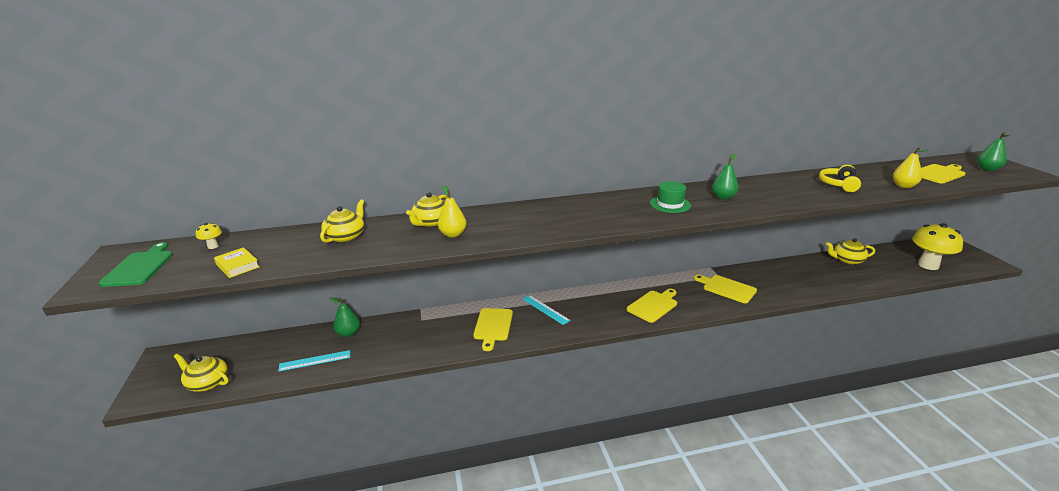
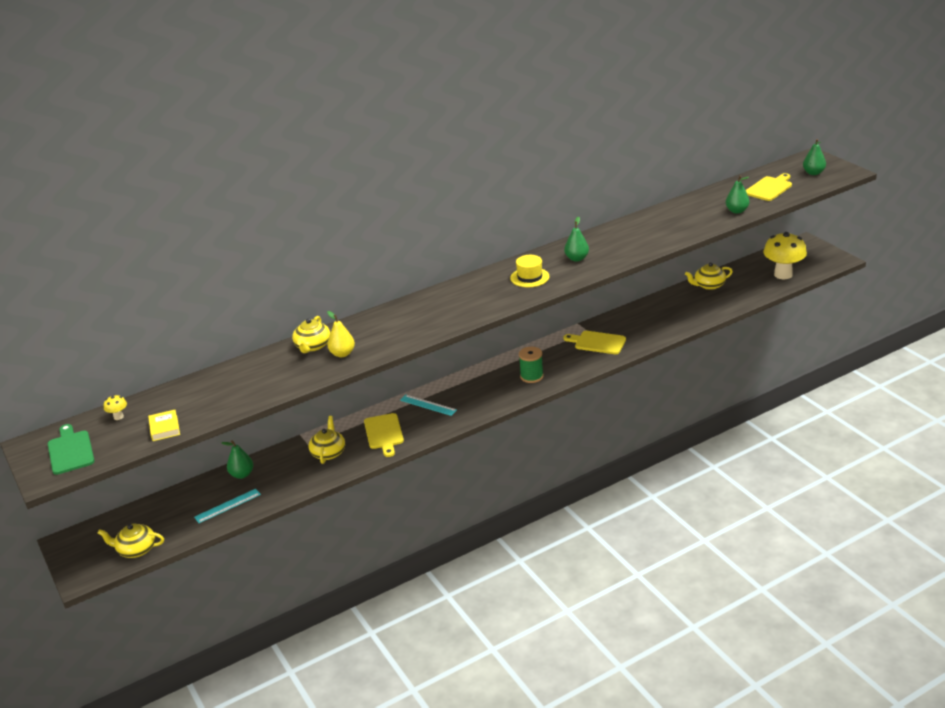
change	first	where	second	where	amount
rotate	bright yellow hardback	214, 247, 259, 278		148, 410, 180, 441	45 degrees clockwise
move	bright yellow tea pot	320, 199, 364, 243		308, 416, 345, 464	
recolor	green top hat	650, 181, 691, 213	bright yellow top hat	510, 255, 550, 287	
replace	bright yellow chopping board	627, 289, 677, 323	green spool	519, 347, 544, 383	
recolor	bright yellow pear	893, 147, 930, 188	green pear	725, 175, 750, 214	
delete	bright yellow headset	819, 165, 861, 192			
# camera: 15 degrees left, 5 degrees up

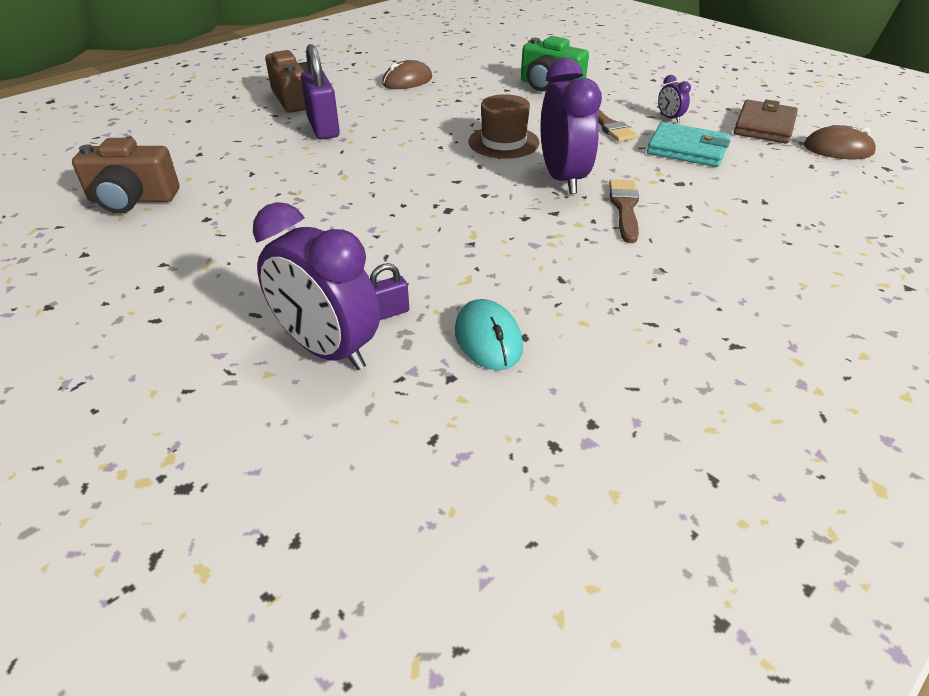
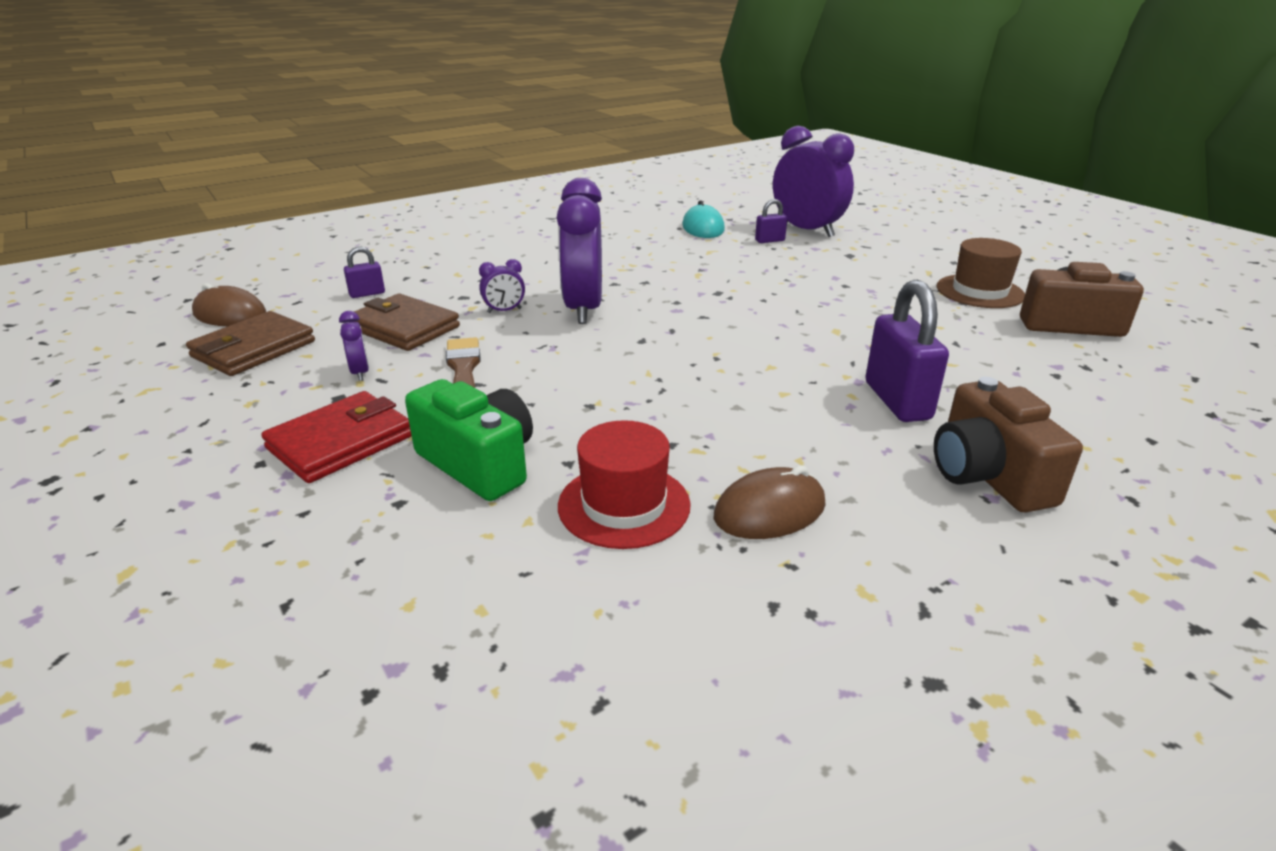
change	first	where	second	where	amount
insert			red card wallet	261, 391, 411, 483	
insert			purple small lock	344, 247, 385, 298	
recolor	turquoise card wallet	647, 122, 730, 167	dark brown card wallet	354, 294, 460, 351	
insert			purple bedside clock	479, 259, 525, 313	
insert			red top hat	558, 420, 691, 549	
move	dark brown top hat	468, 94, 540, 159		937, 238, 1025, 308	
delete	dark brown brush	609, 180, 639, 243			
# camera: 170 degrees left, 10 degrees down

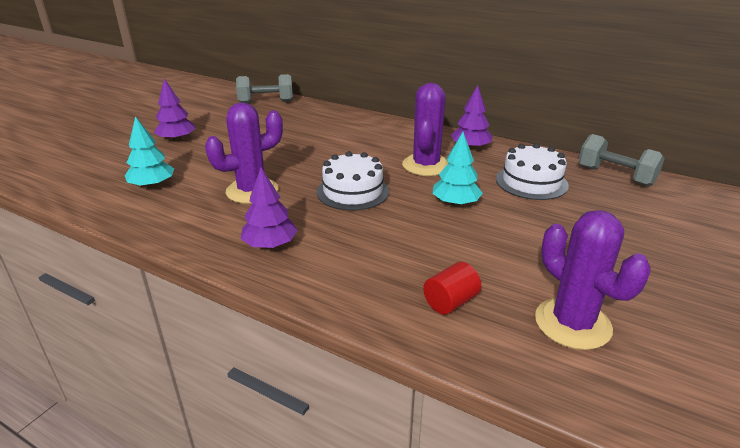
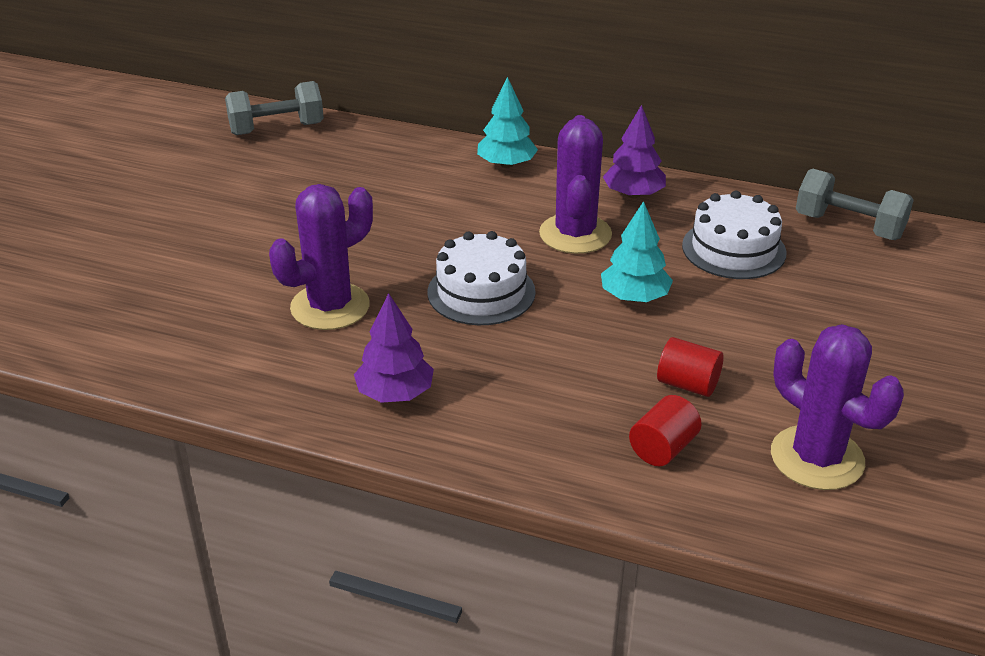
change	first	where	second	where	amount
move	turquoise fir tree	125, 116, 174, 188		477, 77, 538, 168	
insert			red cylinder shape	657, 337, 724, 397	
delete	purple fir tree	154, 79, 196, 142			
# camera: 10 degrees left, 5 degrees up

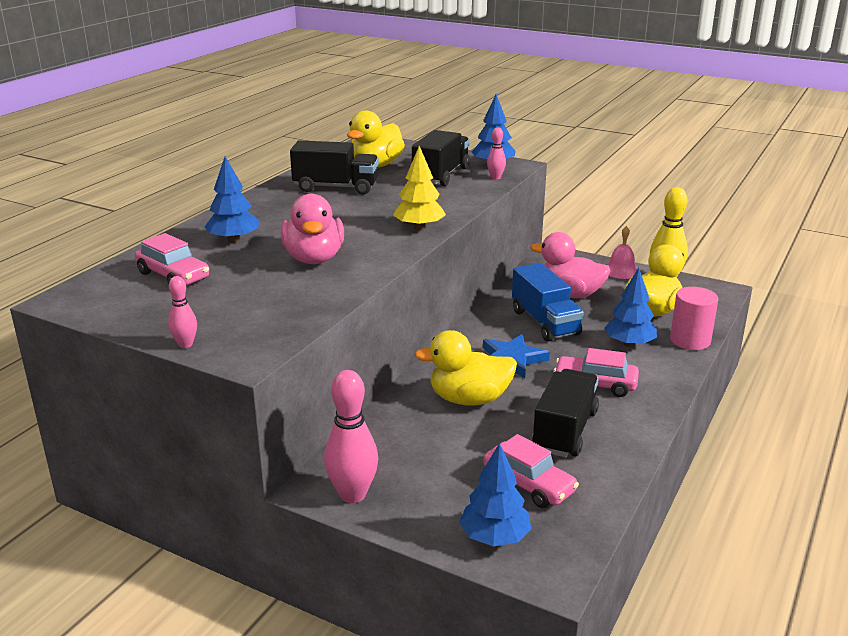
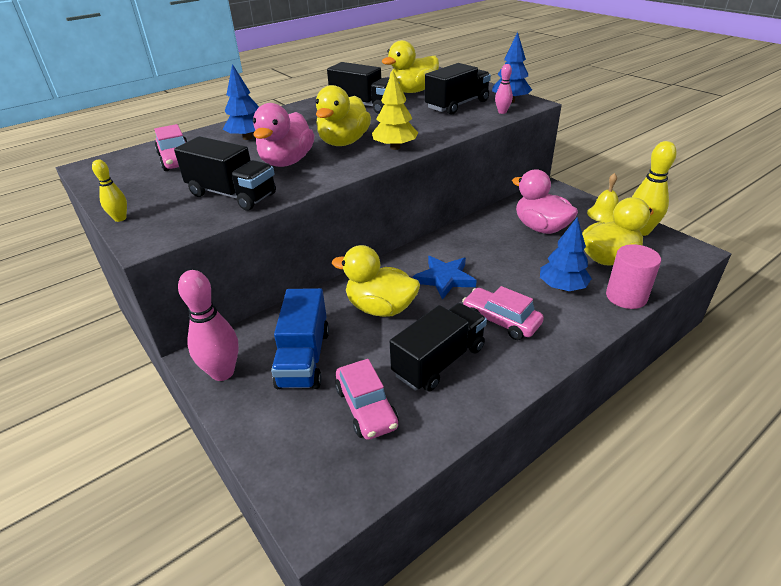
change	first	where	second	where	amount
recolor	rose-pink bowling pin	168, 276, 197, 348	bright yellow bowling pin	92, 159, 127, 222	
insert			jet-black lorry	174, 136, 276, 210	
move	royal blue lorry	512, 263, 584, 342		271, 288, 329, 389	
insert			bright yellow rubber duck	316, 85, 371, 146	
recolor	rose-pink bell	607, 226, 638, 279	bright yellow bell	587, 173, 619, 223	
delete	royal blue fir tree	459, 443, 532, 546			
# camera: 25 degrees right, 10 degrees up

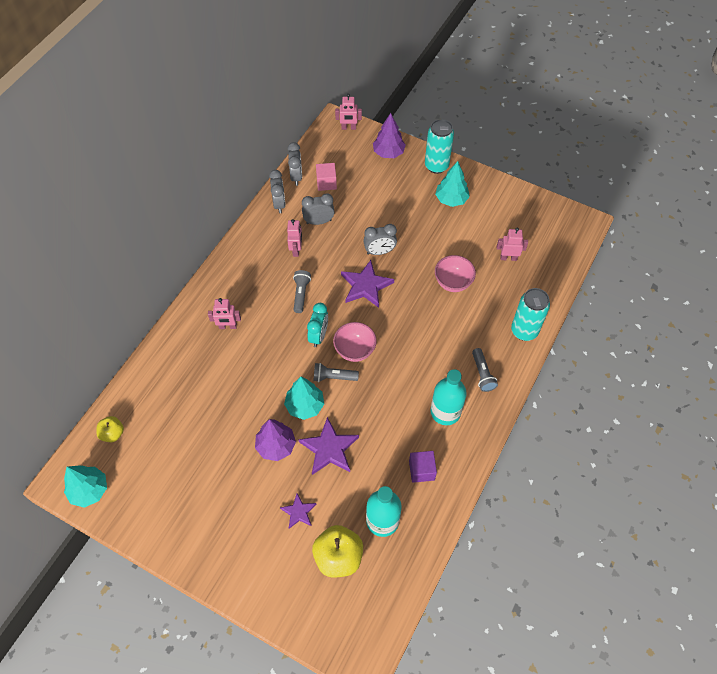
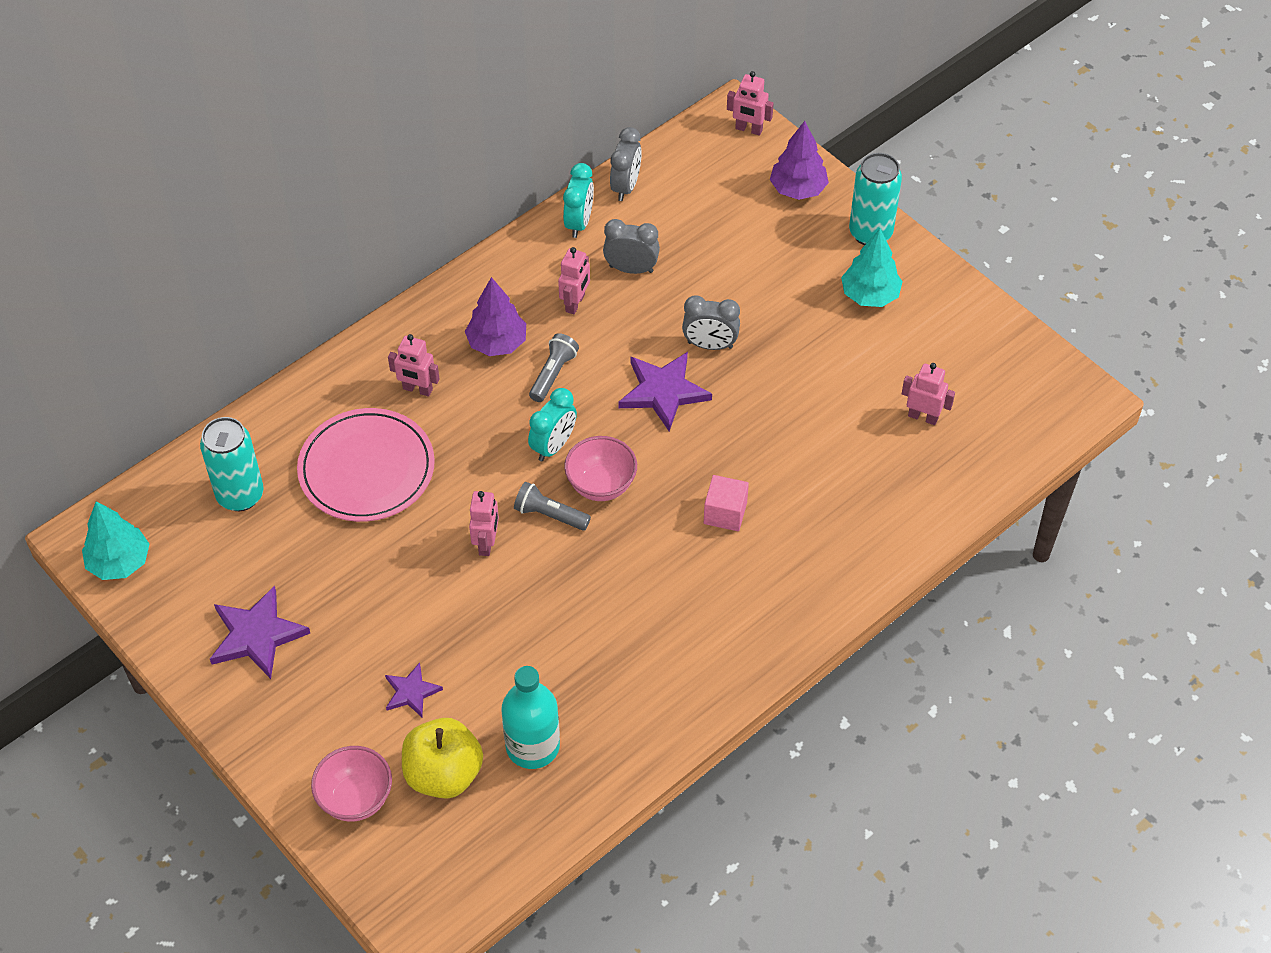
change	first	where	second	where	amount
move	turquoise can	511, 288, 550, 341		200, 417, 264, 511	
move	purple star	298, 417, 359, 475		210, 585, 310, 679	
insert			rose-pink plate	297, 408, 435, 522	
move	rose-pink serving bowl	435, 255, 476, 292		311, 746, 392, 822	
move	purple fir tree	255, 419, 296, 461		465, 277, 526, 356	
replace	turquoise fir tree	284, 377, 324, 420	rose-pink robot figure	469, 491, 499, 556	
recolor	gray bedside clock	269, 170, 286, 213	turquoise bedside clock	563, 163, 594, 238	
move	rose-pink block	316, 163, 337, 191		704, 475, 749, 531	
delete	bright yellow toy apple	96, 416, 124, 442			
delete	purple block	409, 451, 437, 483			
delete	turquoise bottle	430, 369, 467, 425			
delete	gray pocket torch	472, 348, 498, 392			
# camera: 20 degrees right, 5 degrees down

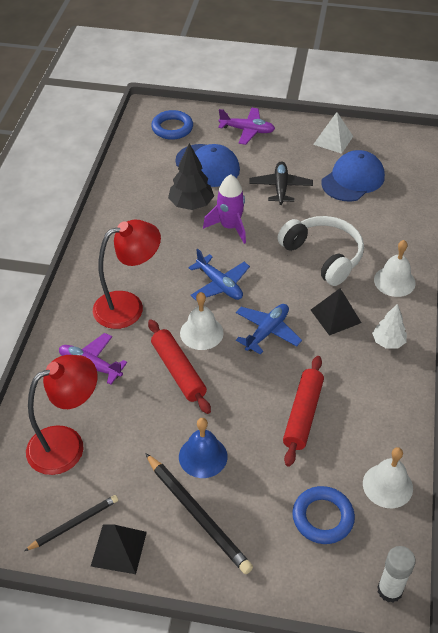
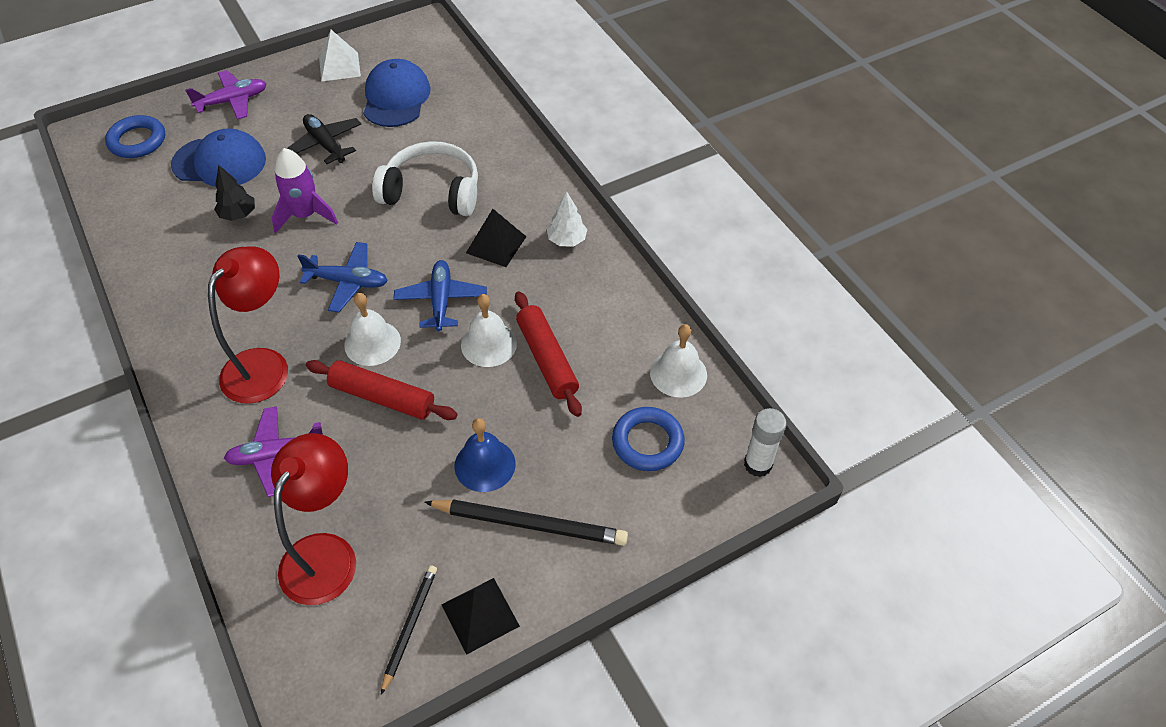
change	first	where	second	where	amount
resize	jet-black fir tree	168, 143, 214, 210		214, 165, 255, 221	x0.66
move	snow-white bell	374, 240, 416, 297		461, 294, 517, 367	
# camera: 40 degrees left, 5 degrees up

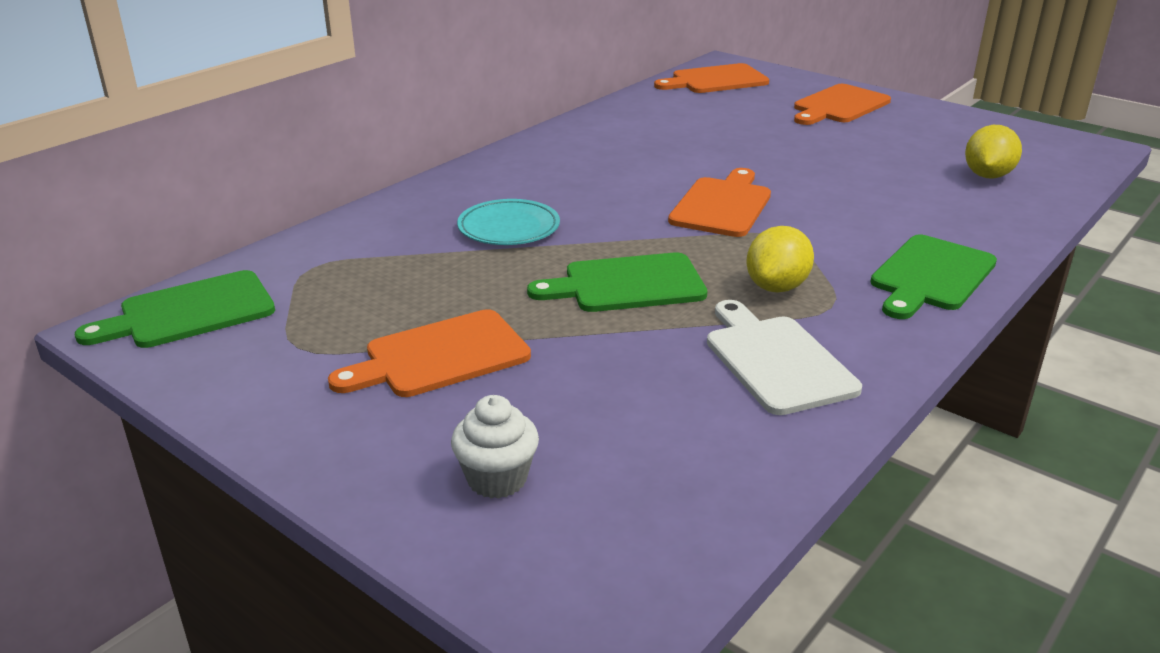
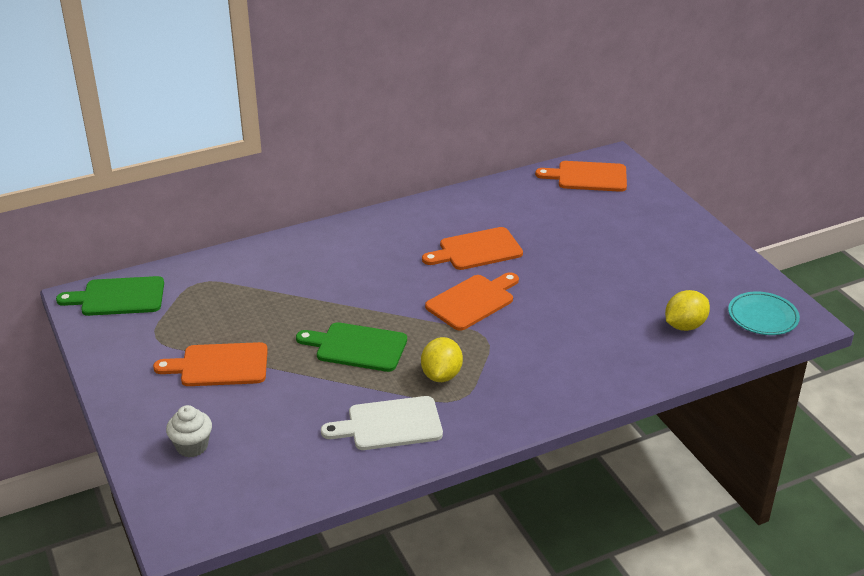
change	first	where	second	where	amount
rotate	snow-white chopping board	707, 300, 862, 415		321, 396, 443, 450	105 degrees counterclockwise
rotate	bright yellow toy lemon	746, 226, 814, 292		421, 337, 463, 382	45 degrees counterclockwise
move	orange-coloured chopping board	794, 84, 891, 125		422, 227, 523, 270	
move	turquoise plate	457, 199, 560, 245		728, 292, 800, 335	
delete	green chopping board	870, 235, 997, 319			
# camera: 25 degrees right, 5 degrees up

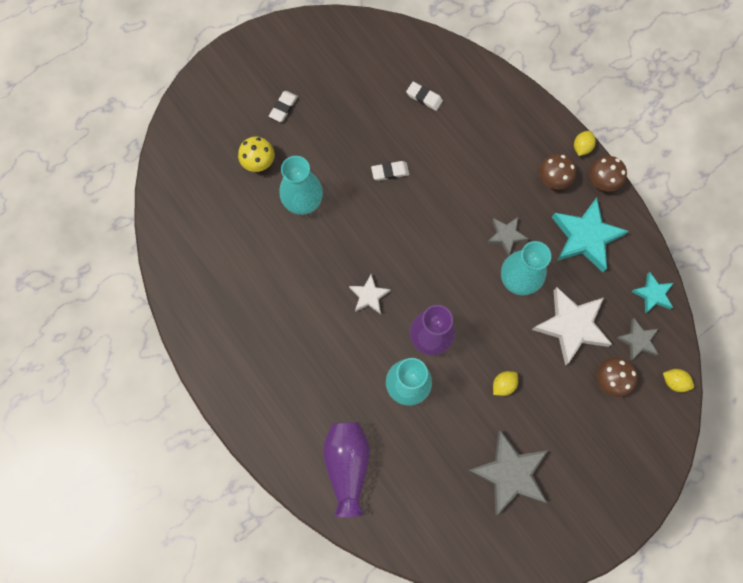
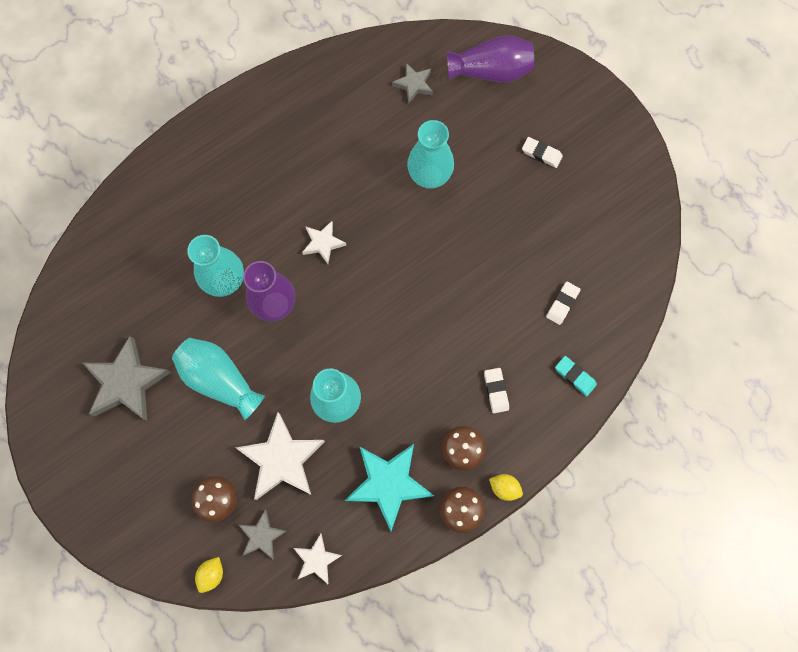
change	first	where	second	where	amount
replace	bright yellow toy lemon	493, 371, 518, 396	turquoise vase	172, 338, 265, 420	
recolor	turquoise star	631, 272, 674, 313	snow-white star	293, 534, 342, 584	
move	gray star	487, 217, 528, 256		392, 63, 433, 104	
move	purple vase	323, 422, 370, 517		447, 35, 534, 82	
move	snow-white pencil eraser	371, 161, 409, 181		484, 368, 509, 413	
insert			turquoise pencil eraser	555, 356, 597, 396	
delete	bright yellow fungus	238, 137, 275, 172			
# camera: 90 degrees right, 0 degrees up

